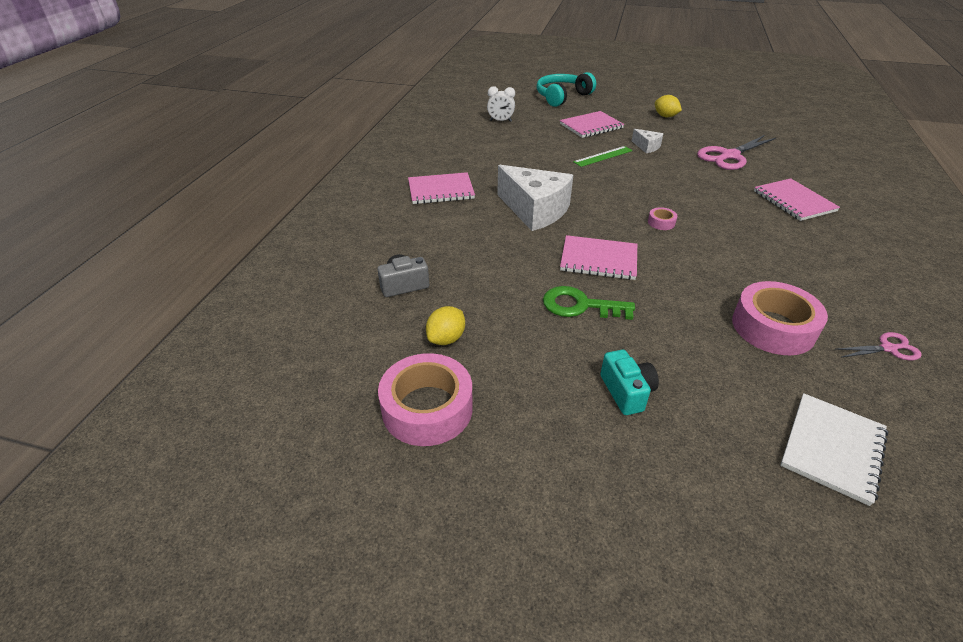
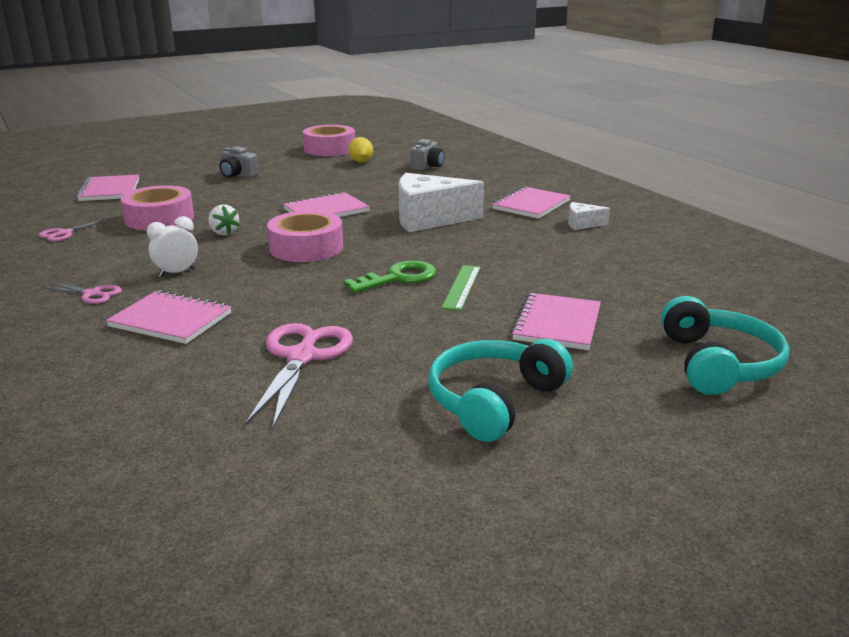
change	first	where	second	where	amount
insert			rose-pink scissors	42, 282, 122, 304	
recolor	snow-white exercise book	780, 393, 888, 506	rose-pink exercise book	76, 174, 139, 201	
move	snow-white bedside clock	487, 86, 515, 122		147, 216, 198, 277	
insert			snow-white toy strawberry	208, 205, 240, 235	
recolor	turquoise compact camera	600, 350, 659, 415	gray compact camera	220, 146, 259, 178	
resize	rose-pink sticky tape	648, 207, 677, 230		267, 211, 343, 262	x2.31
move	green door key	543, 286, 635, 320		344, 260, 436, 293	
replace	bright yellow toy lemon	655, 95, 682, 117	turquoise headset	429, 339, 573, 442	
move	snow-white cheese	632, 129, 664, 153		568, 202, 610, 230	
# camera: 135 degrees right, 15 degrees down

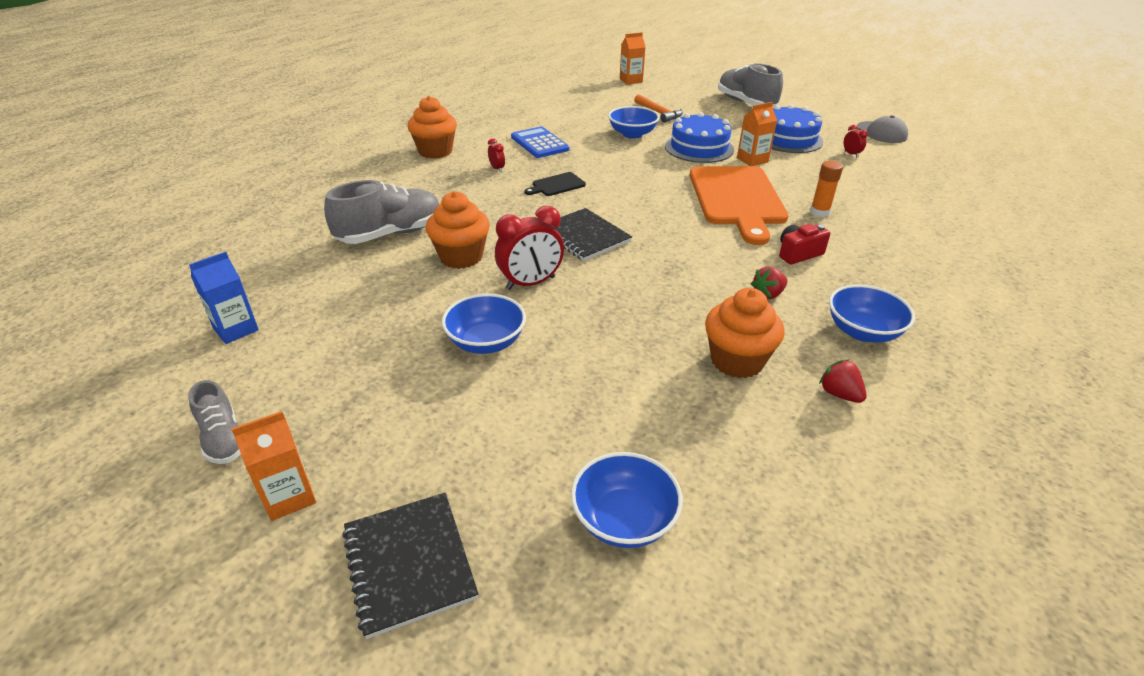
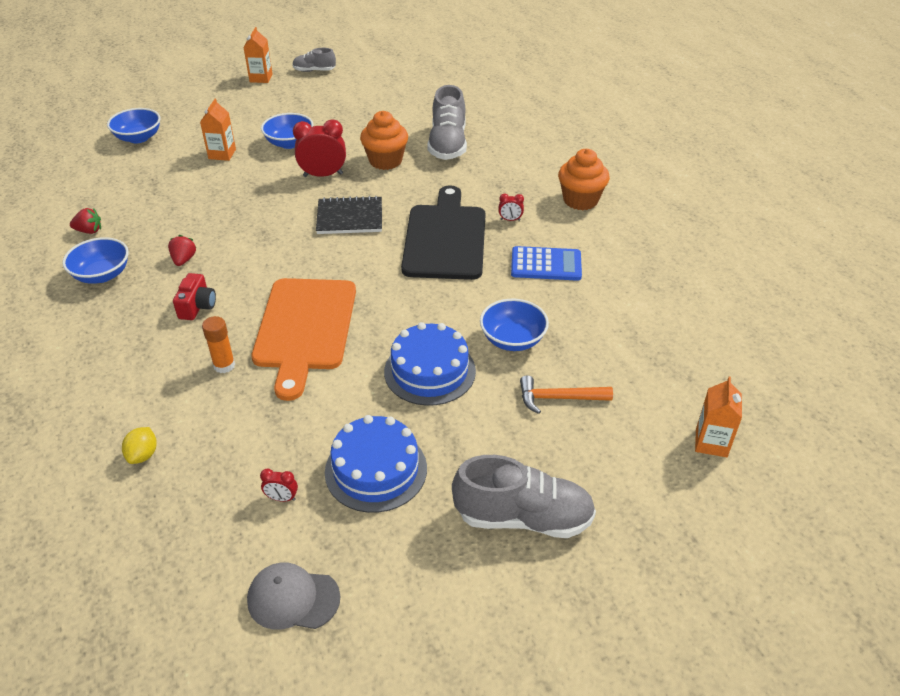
change	first	where	second	where	amount
insert			bright yellow toy lemon	122, 427, 157, 464	
move	orange-coloured carton	737, 102, 777, 166		200, 99, 236, 161	
rotate	orange-coloured chopping board	690, 166, 789, 245		251, 278, 356, 401	120 degrees counterclockwise
rotate	red bedside clock	495, 206, 564, 290		293, 119, 346, 177	75 degrees clockwise
resize	jet-black chopping board	524, 172, 586, 196		401, 185, 486, 280	x2.36
delete	royal blue carton	189, 252, 259, 344			
delete	jet-black exercise book	342, 493, 478, 639			
delete	orange-coloured fairy cake	705, 288, 785, 378			
# camera: 125 degrees right, 5 degrees up

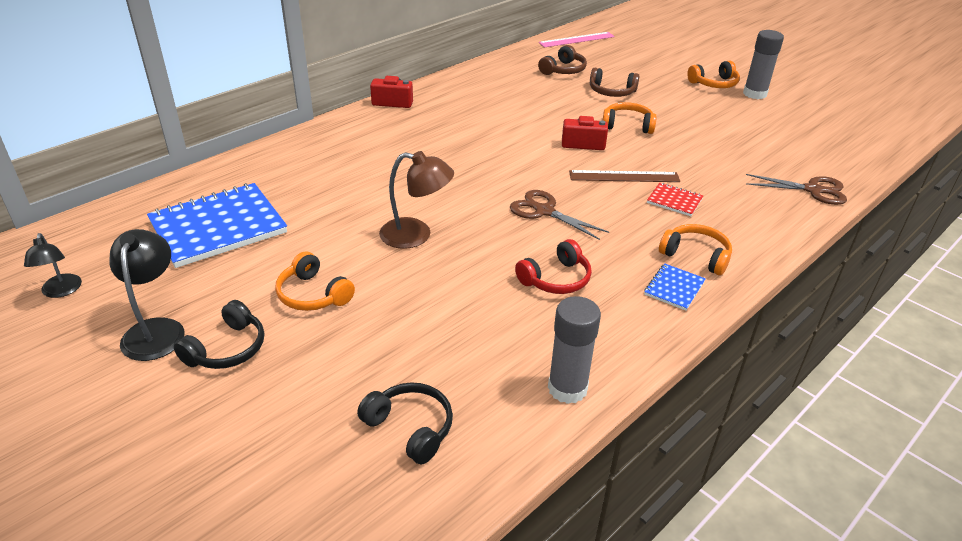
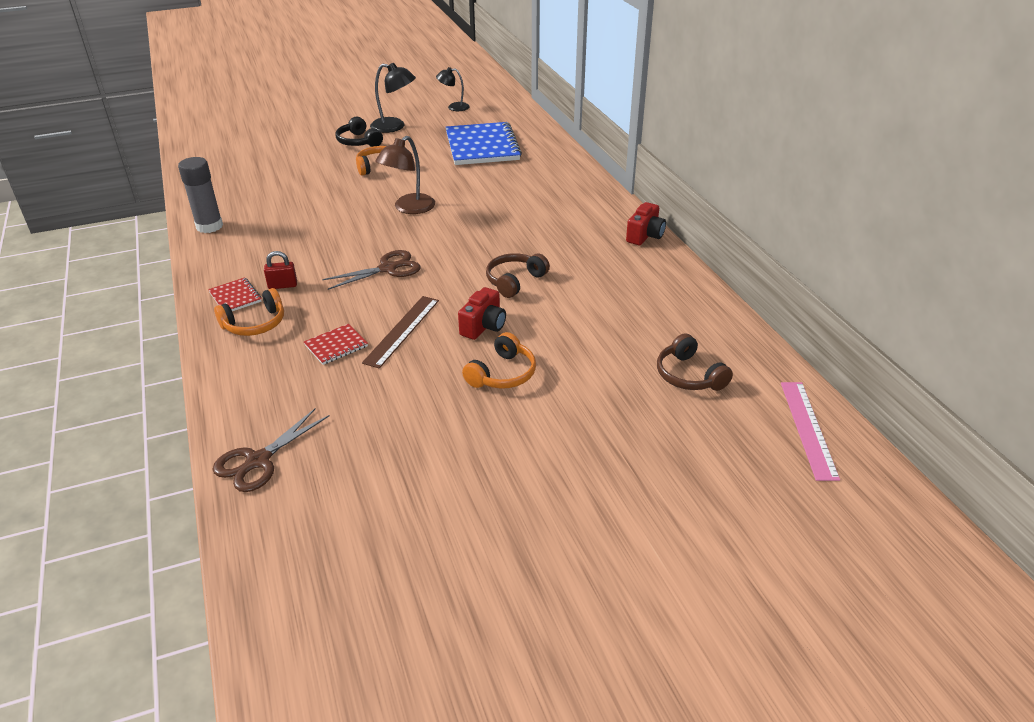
change	first	where	second	where	amount
recolor	royal blue exercise book	644, 263, 706, 311	red exercise book	208, 277, 262, 311	
insert			red small lock	264, 251, 297, 289	
move	dark brown headset	590, 68, 639, 97		486, 253, 550, 298	
delete	jet-black headset	357, 382, 453, 465			
delete	red headset	515, 239, 592, 294			
delete	orange-coloured headset	687, 61, 740, 88			
delete	gray glue stick	743, 30, 784, 99			
# camera: 115 degrees right, 0 degrees up

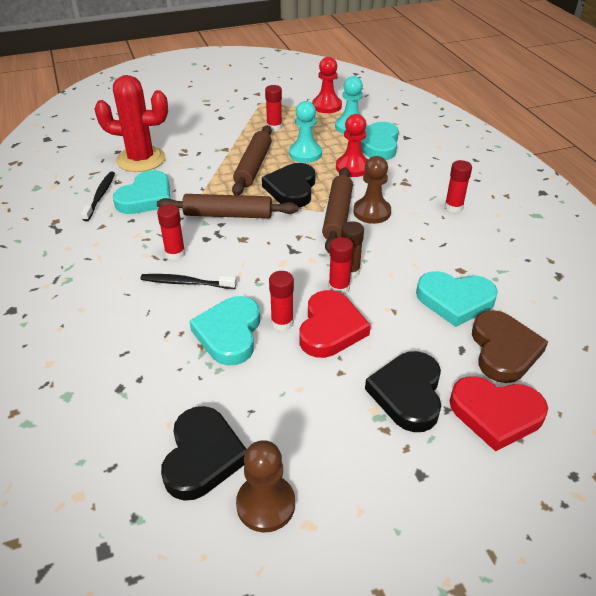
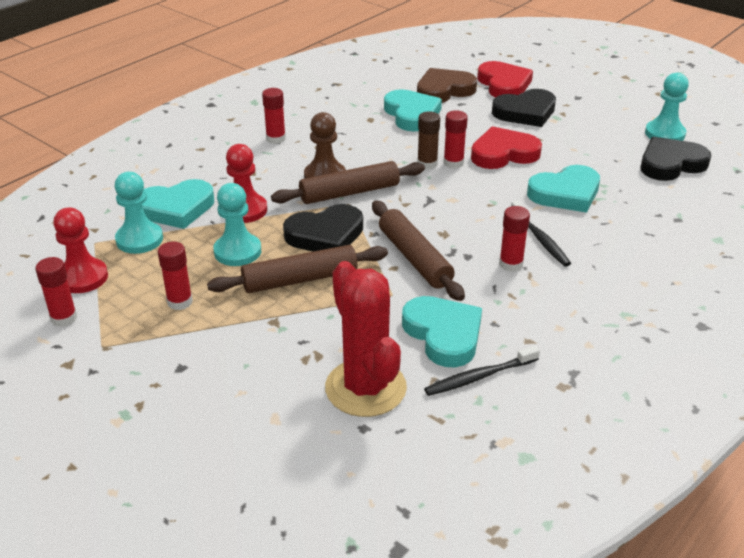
change	first	where	second	where	amount
move	red glue stick	269, 271, 294, 331		36, 257, 77, 327	
rotate	turquoise heart	113, 170, 170, 214		402, 296, 482, 367	60 degrees clockwise
recolor	dark brown game pawn	236, 440, 295, 532	turquoise game pawn	645, 73, 689, 141	
# camera: 120 degrees left, 5 degrees down

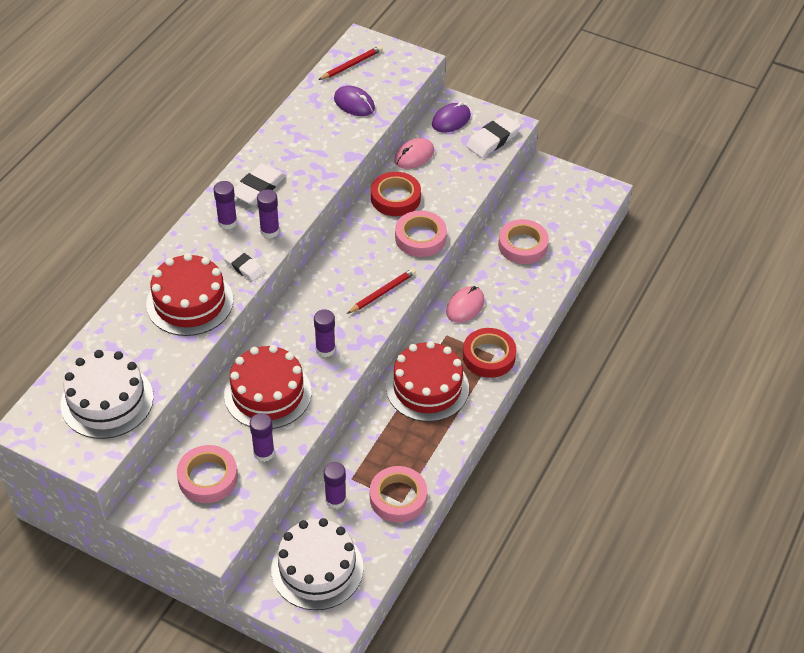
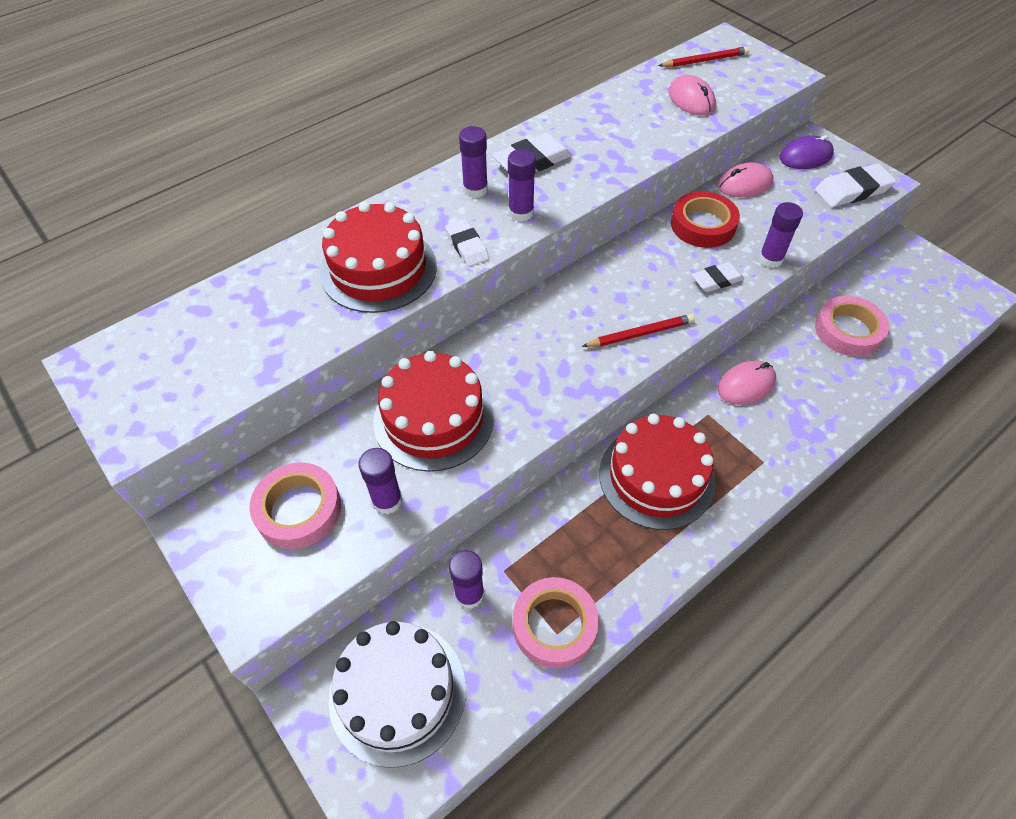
change	first	where	second	where	amount
recolor	purple PC mouse	334, 86, 375, 116	rose-pink PC mouse	668, 75, 716, 116	
replace	rose-pink sticky tape	395, 211, 447, 257	snow-white pencil eraser	692, 262, 744, 292	
move	purple glue stick	314, 309, 336, 357		759, 202, 803, 268	
delete	snow-white layer cake	61, 350, 153, 439			
delete	red sticky tape	463, 328, 516, 378			
# camera: 25 degrees right, 5 degrees up

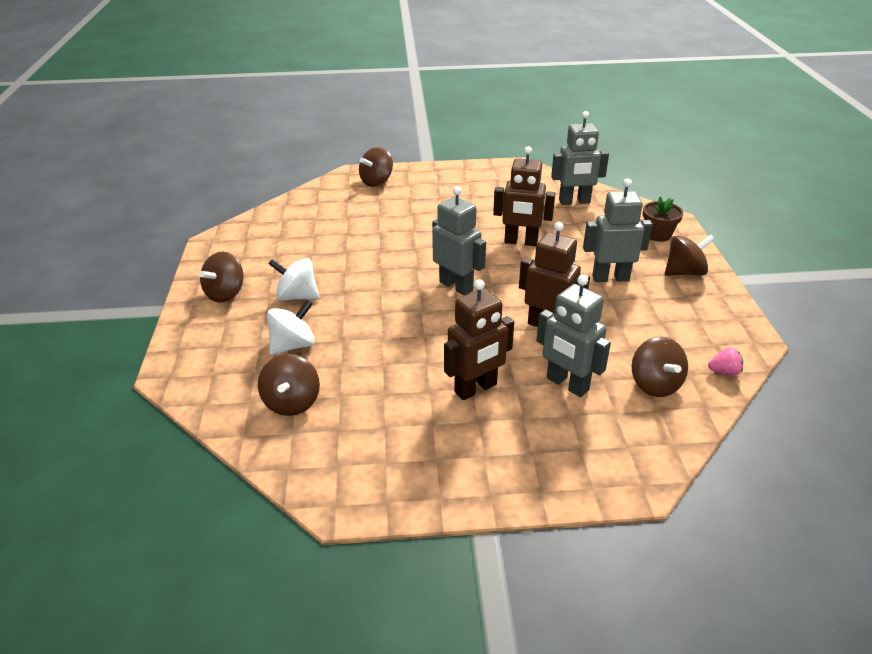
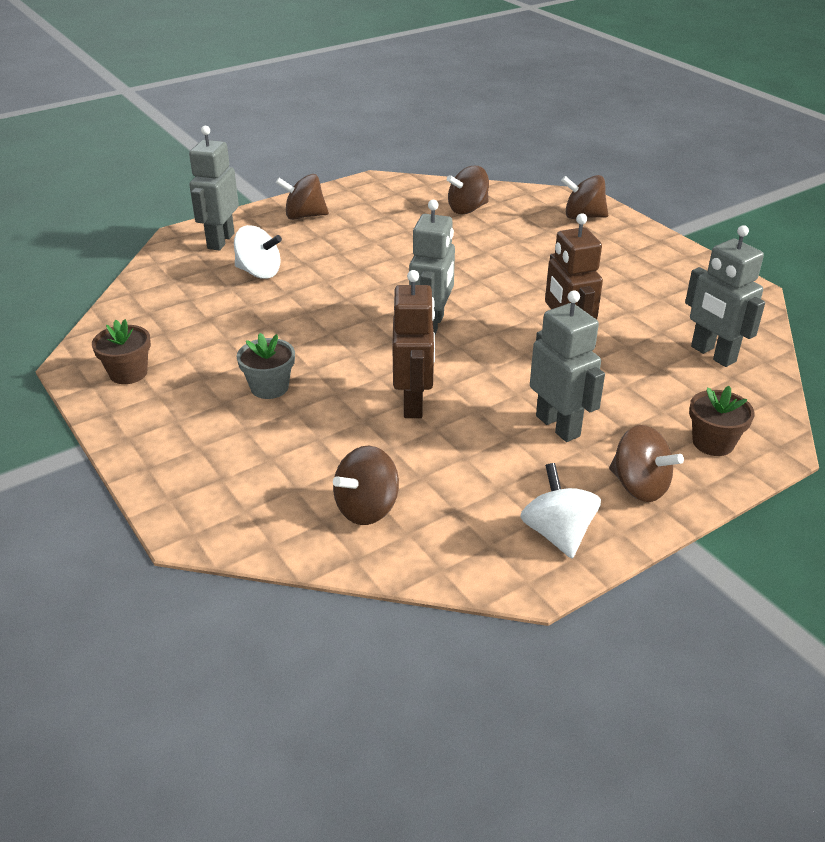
change	first	where	second	where	amount
insert			dark brown flower pot	92, 319, 151, 384	
move	gray robot figure	537, 275, 611, 397		189, 126, 239, 250	
replace	dark brown robot figure	444, 279, 514, 400	gray flower pot	236, 333, 295, 399	
move	dark brown whirligig	258, 354, 320, 416		447, 166, 489, 214	
move	snow-white whirligig	268, 258, 320, 301		520, 463, 601, 558	
delete	rose-pink toy strawberry	708, 348, 743, 376			
# camera: 60 degrees right, 0 degrees up

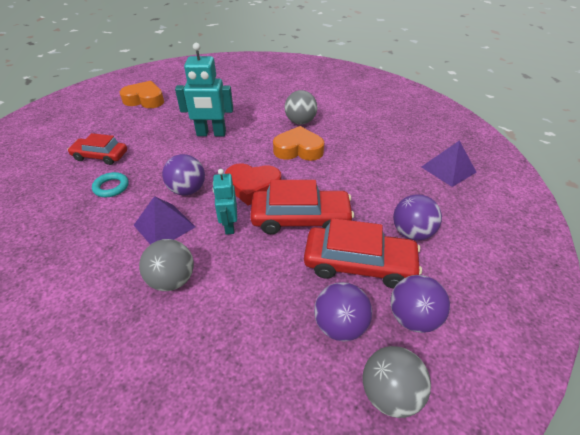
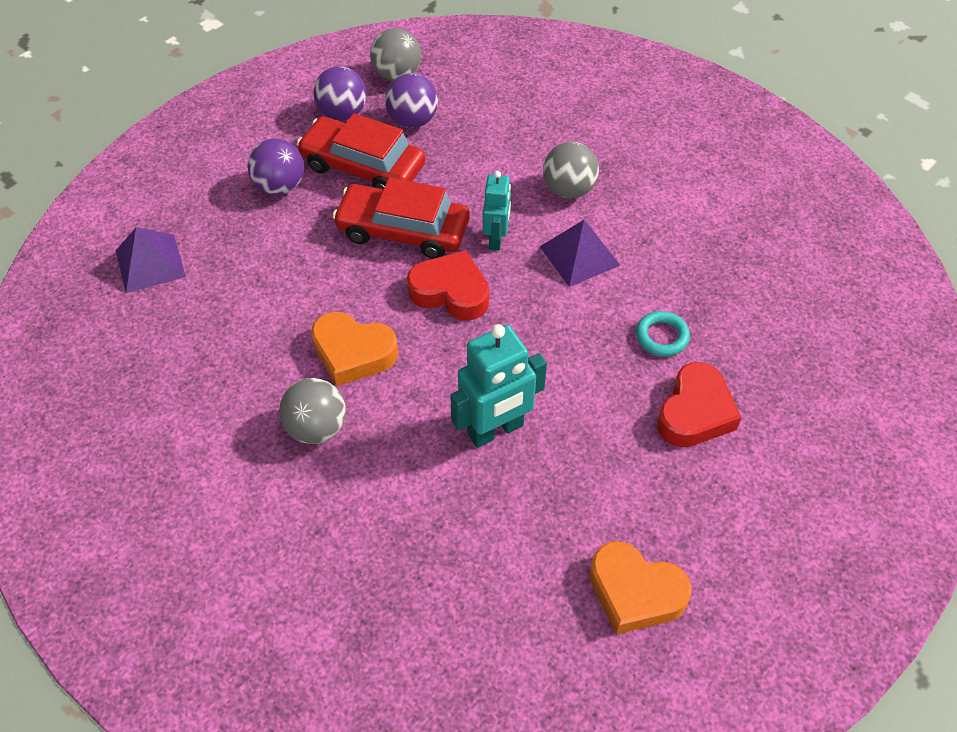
change	first	where	second	where	amount
rotate	turquoise robot figure	175, 43, 233, 136		450, 324, 547, 448	135 degrees clockwise
replace	red toy car	67, 133, 127, 165	red heart	657, 362, 741, 447	
delete	purple sphere	162, 154, 205, 196			
# camera: 165 degrees left, 10 degrees up

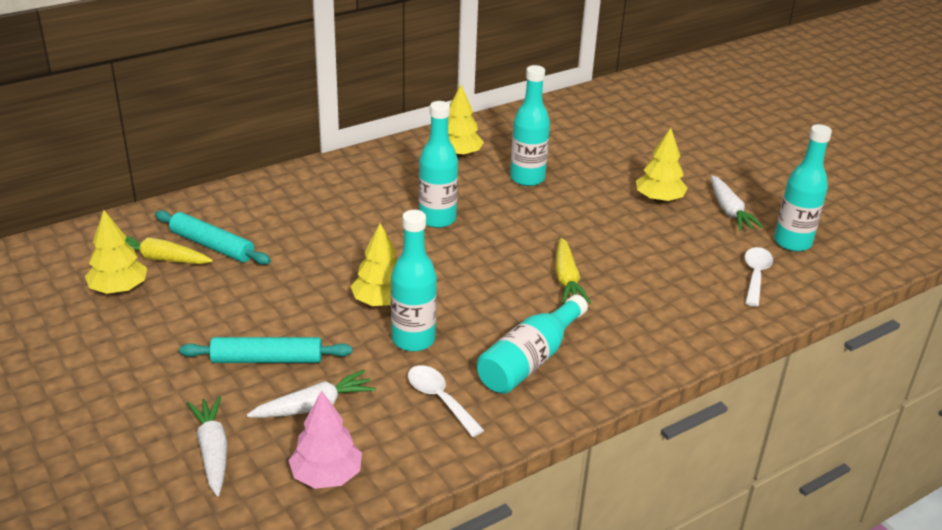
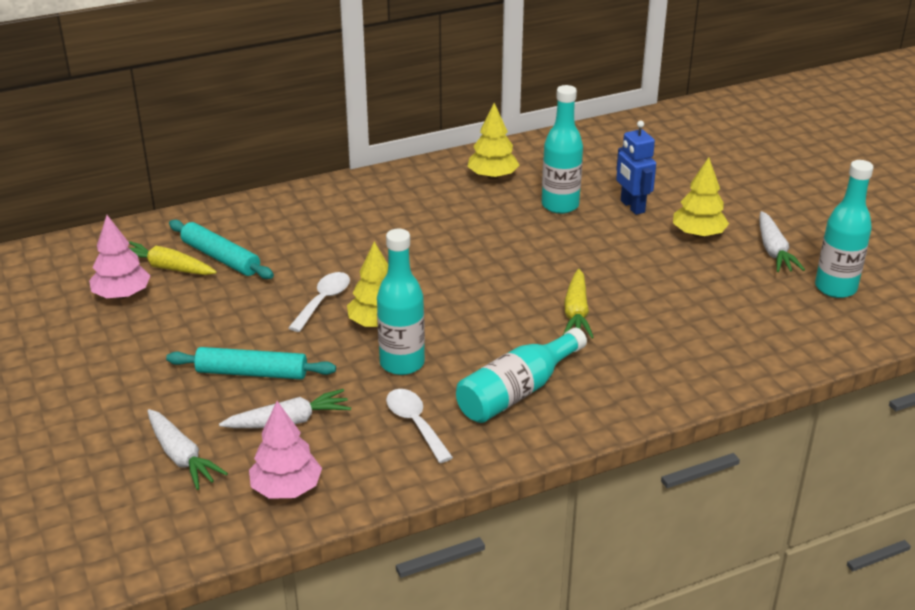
change	first	where	second	where	amount
recolor	bright yellow fir tree	85, 210, 147, 294	rose-pink fir tree	89, 215, 151, 299	
rotate	snow-white toy carrot	187, 396, 228, 496		147, 409, 228, 490	150 degrees clockwise
move	snow-white tablespoon	745, 247, 773, 306		288, 272, 350, 332	
insert			royal blue robot figure	616, 121, 656, 215	
delete	turquoise bottle	419, 101, 458, 228			
# camera: 10 degrees right, 0 degrees up

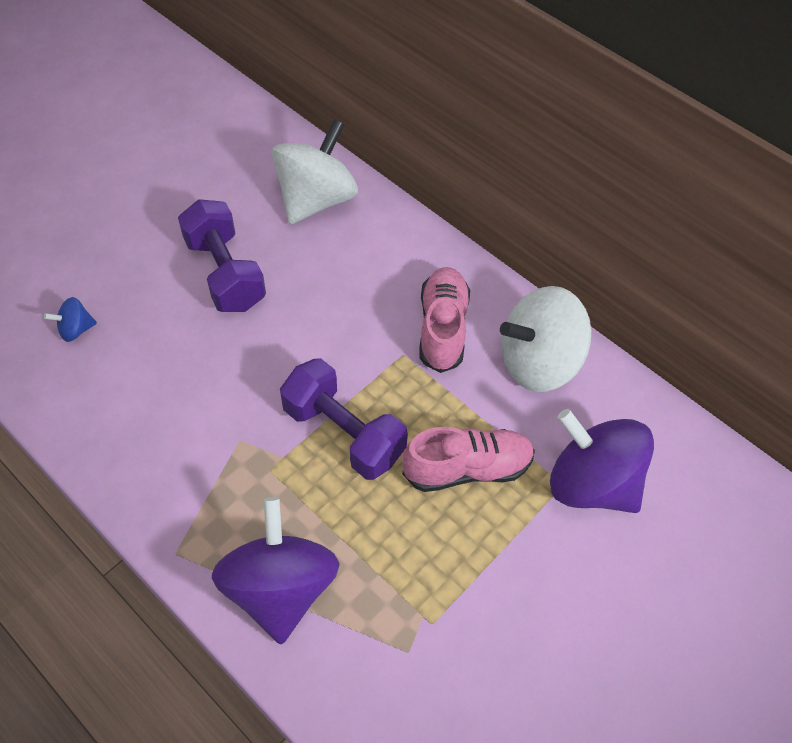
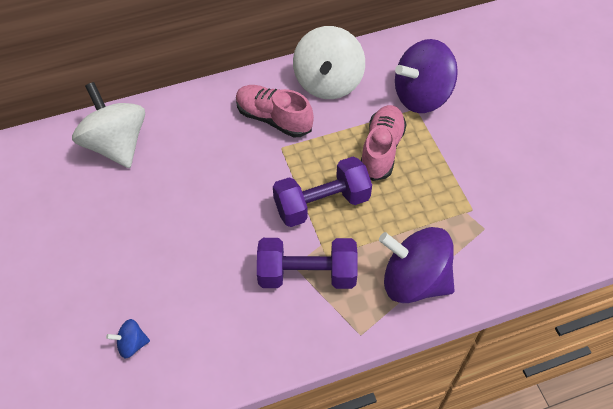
change	first	where	second	where	amount
rotate	royal blue whirligig	44, 297, 97, 342		106, 319, 150, 358	75 degrees clockwise
move	purple hand weight	178, 199, 266, 312		257, 238, 358, 289	
# camera: 60 degrees left, 0 degrees up

